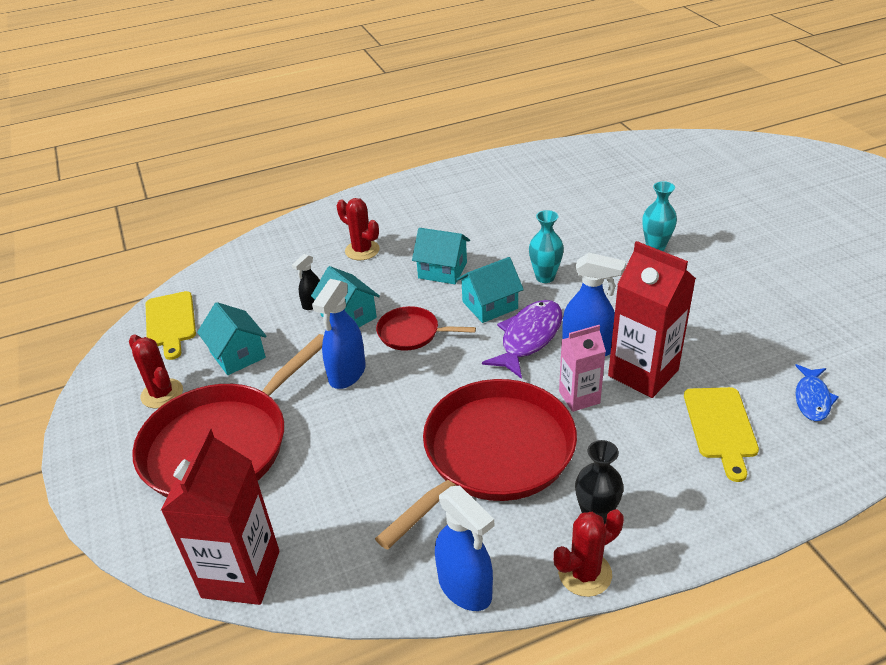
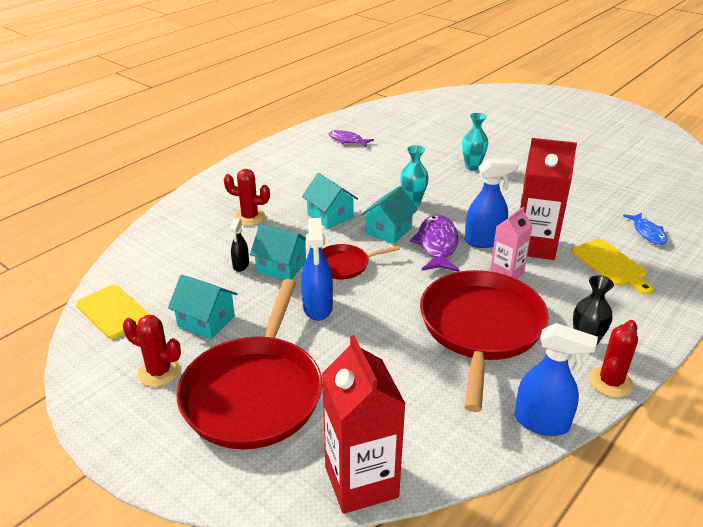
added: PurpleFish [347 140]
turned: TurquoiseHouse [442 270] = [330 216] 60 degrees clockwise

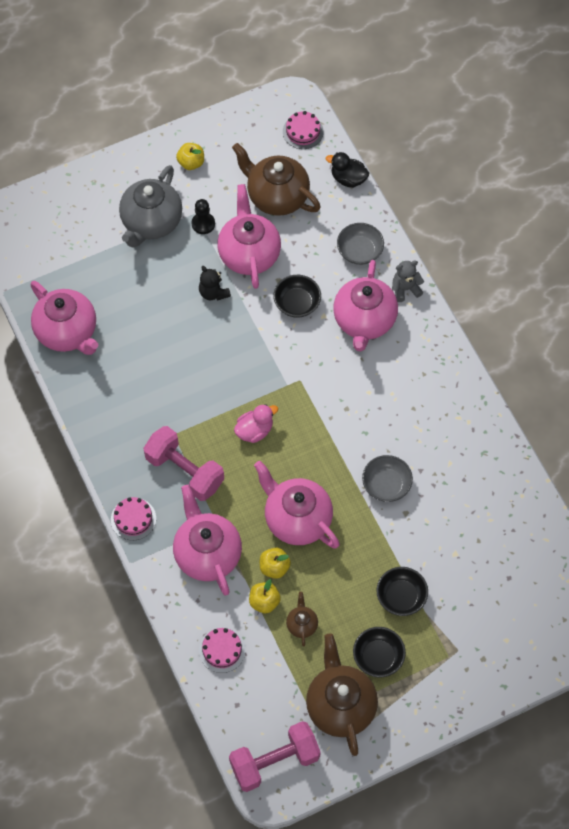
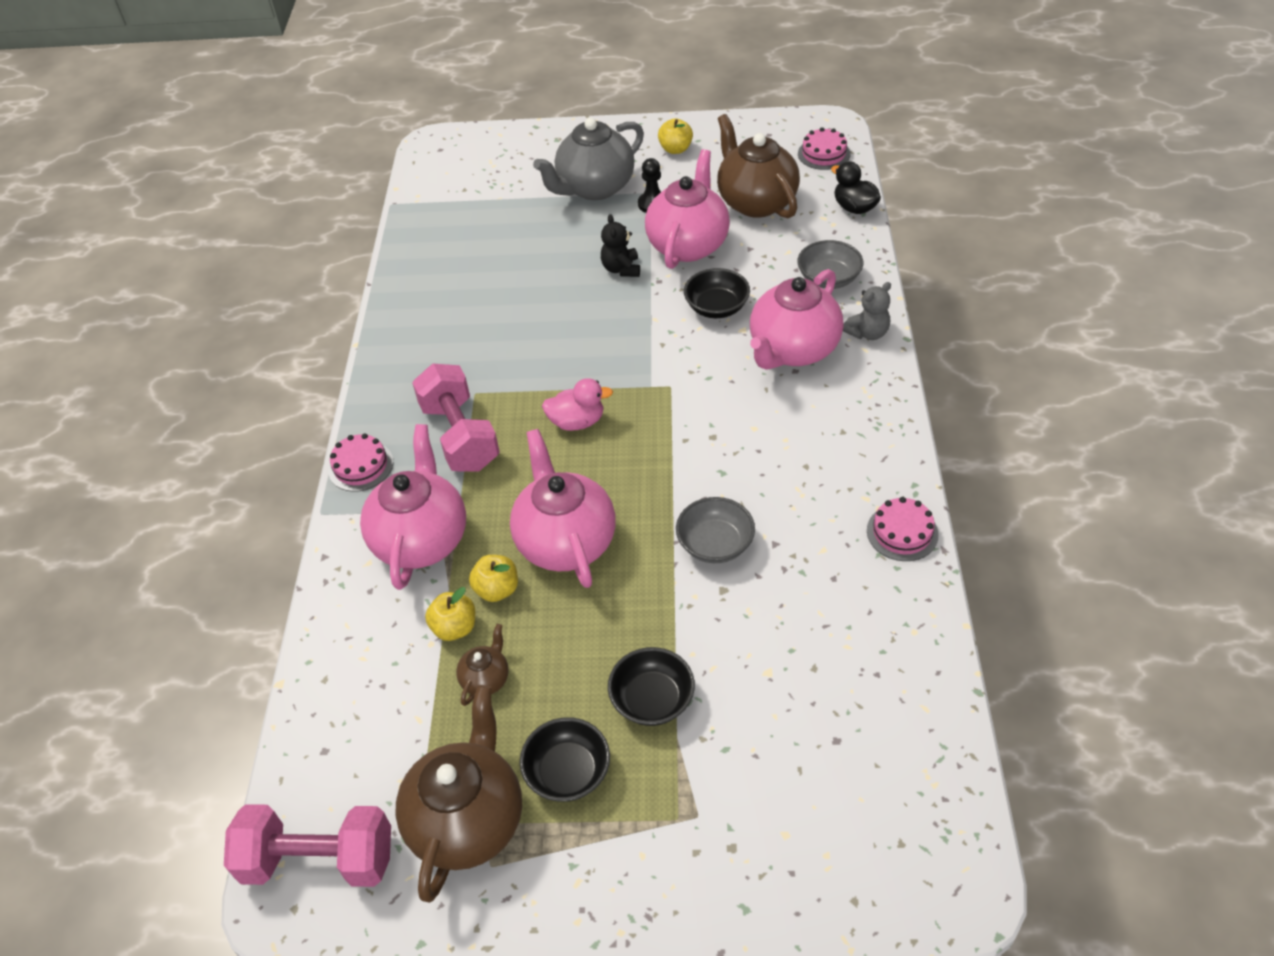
removed: PinkTeapot [67 332]
moved: PinkCake [222 650] to [902 532]
turned: GreyTeddyBear [405 289] = [868 333] 135 degrees clockwise

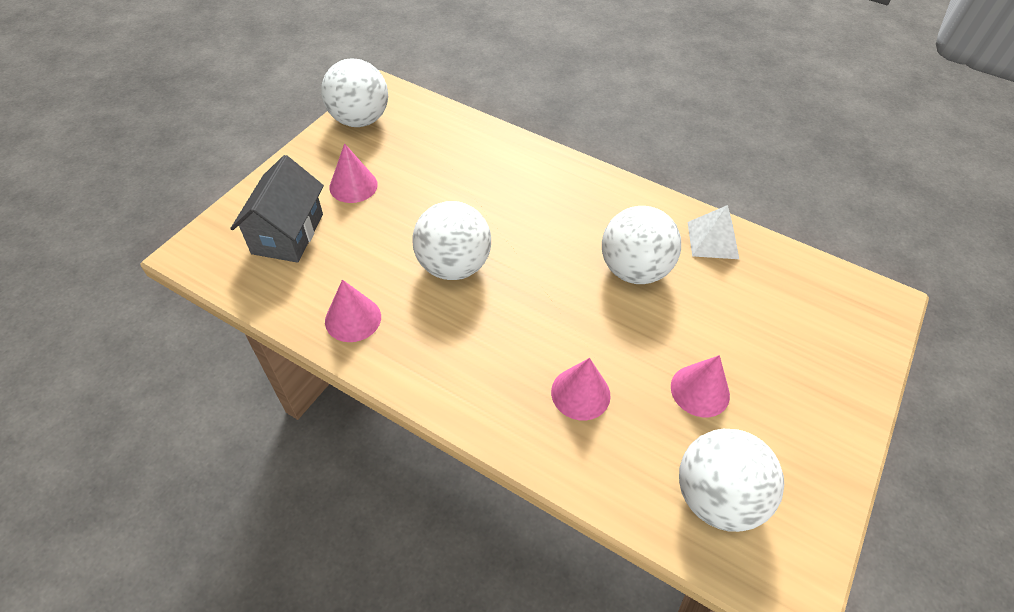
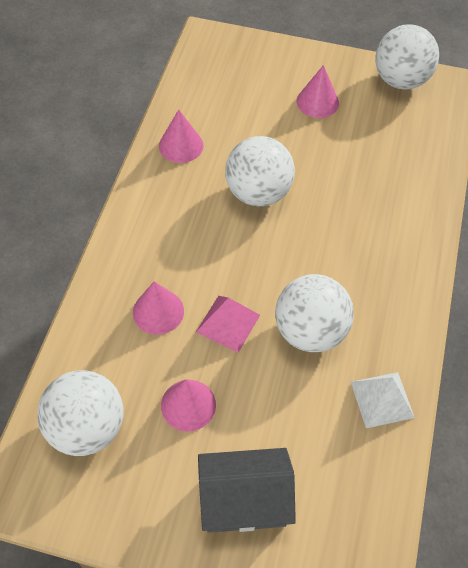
added: PinkPyramid [228 323]
moved: GreyHouse [288 234] to [244 501]

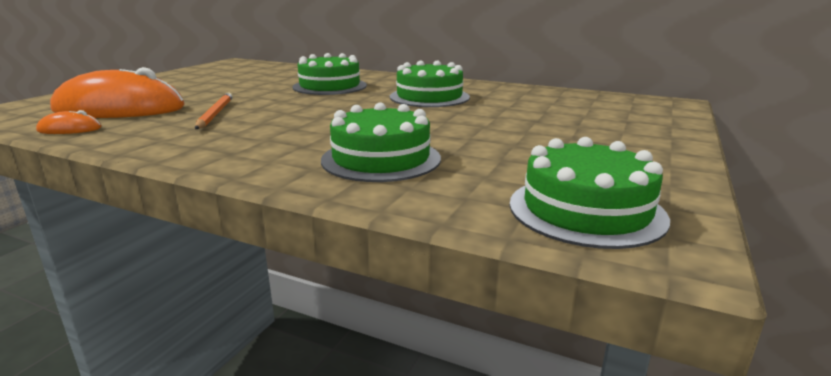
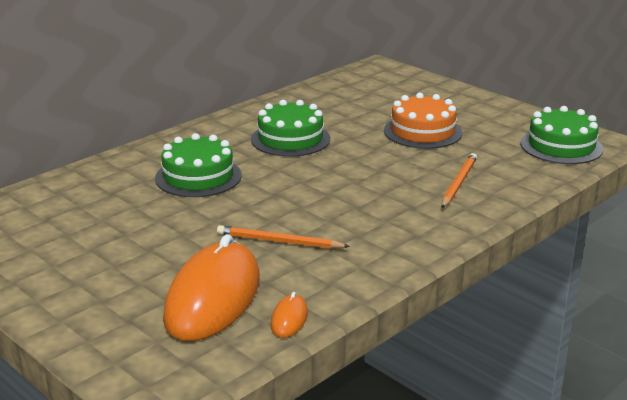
added: OrangeCake [423 132]
replaced: GreenCake [381 159] to OrangePencil [458 183]

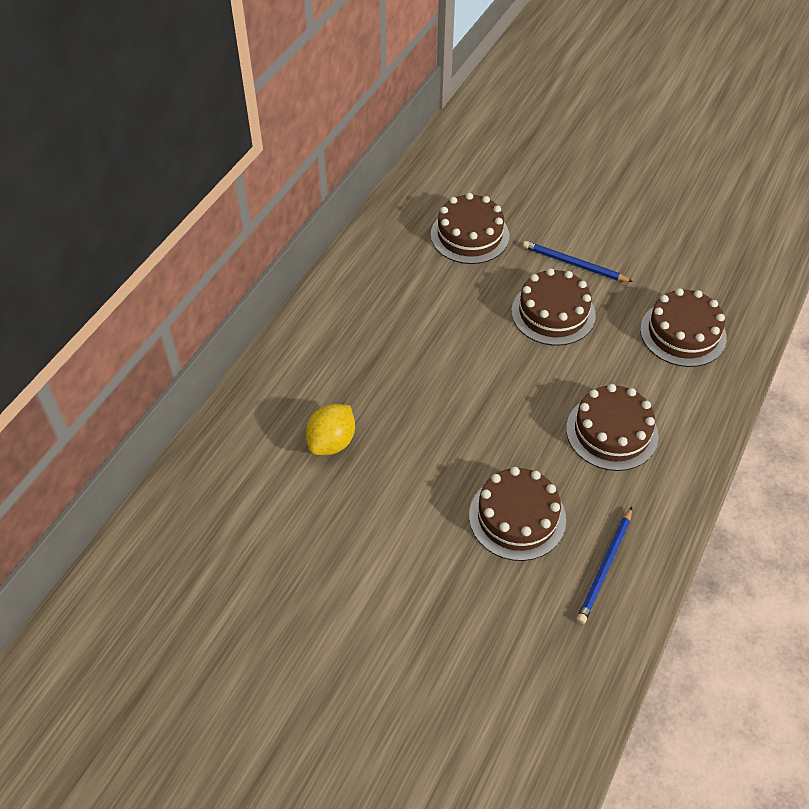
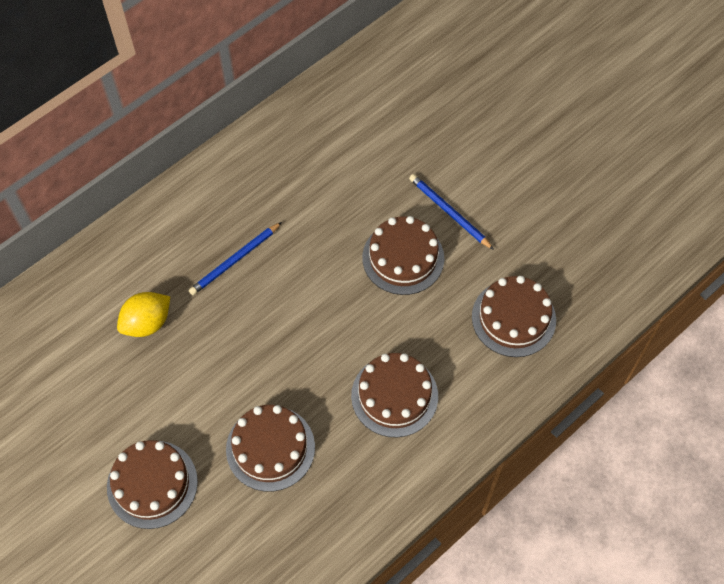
moved: BrownCake [469 235] to [152 484]; BluePencil [605 567] to [235 260]

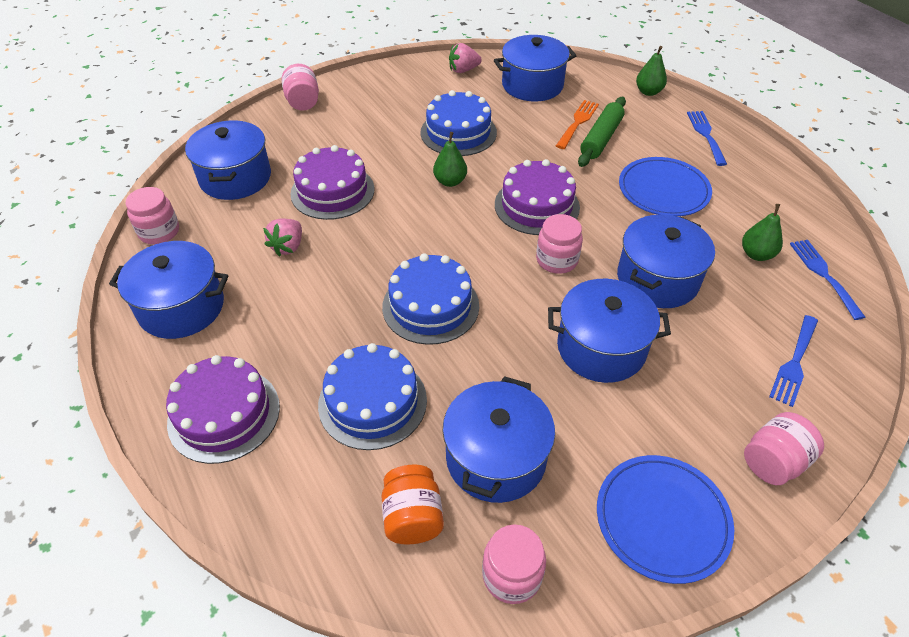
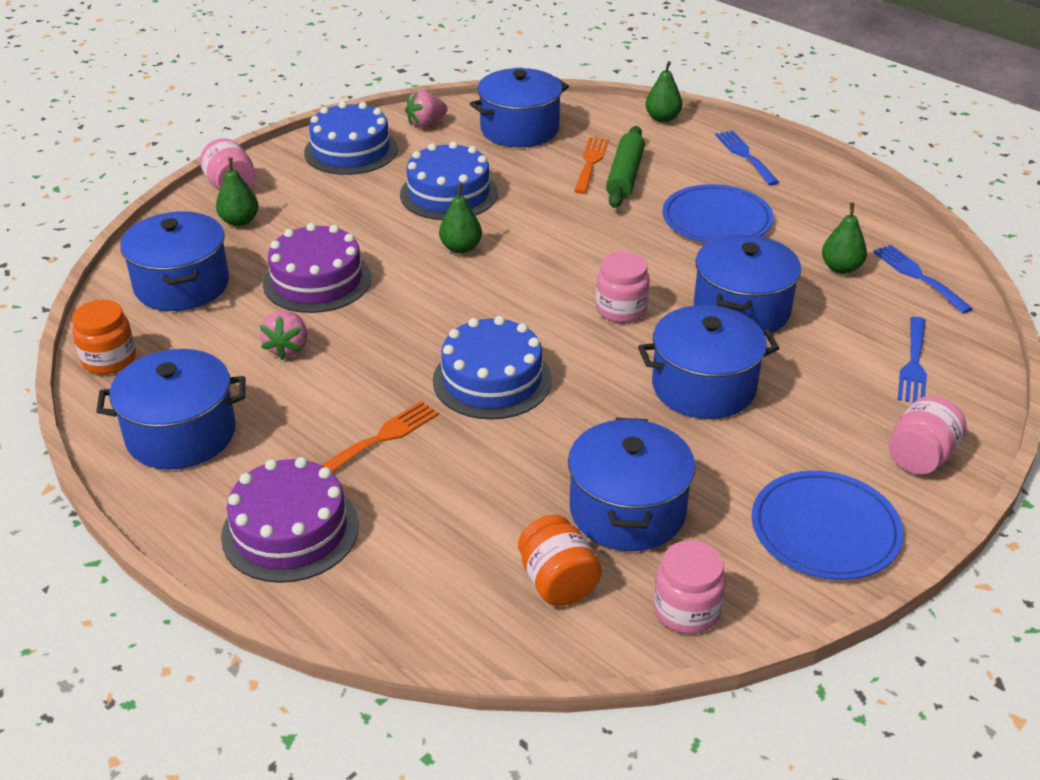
removed: PurpleCake [537 206]
added: GreenPear [239 221]; OrangeFork [381 438]
moved: BlueCake [372 402] to [351 151]
recoloured: PinkJar [159 232] to OrangeJar [109 359]

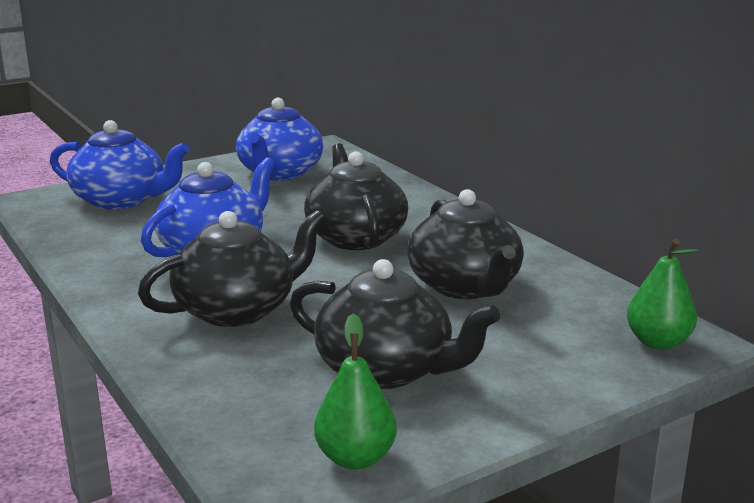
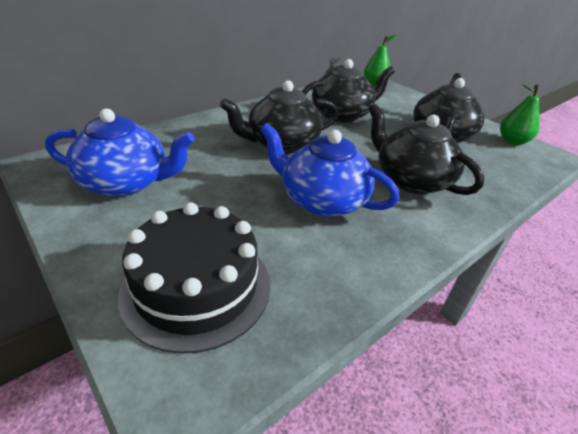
replaced: BlueTeapot [121 200] to BlackCake [196 287]

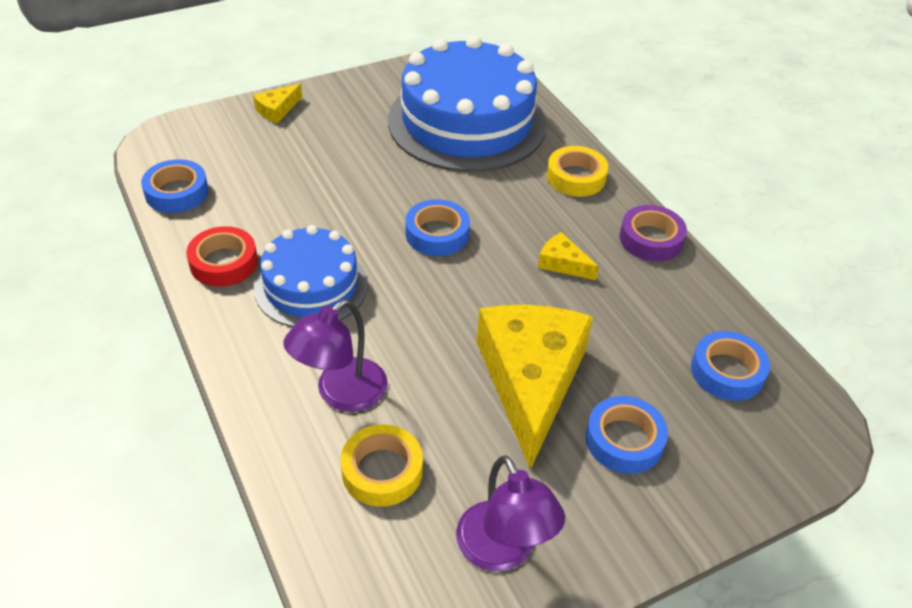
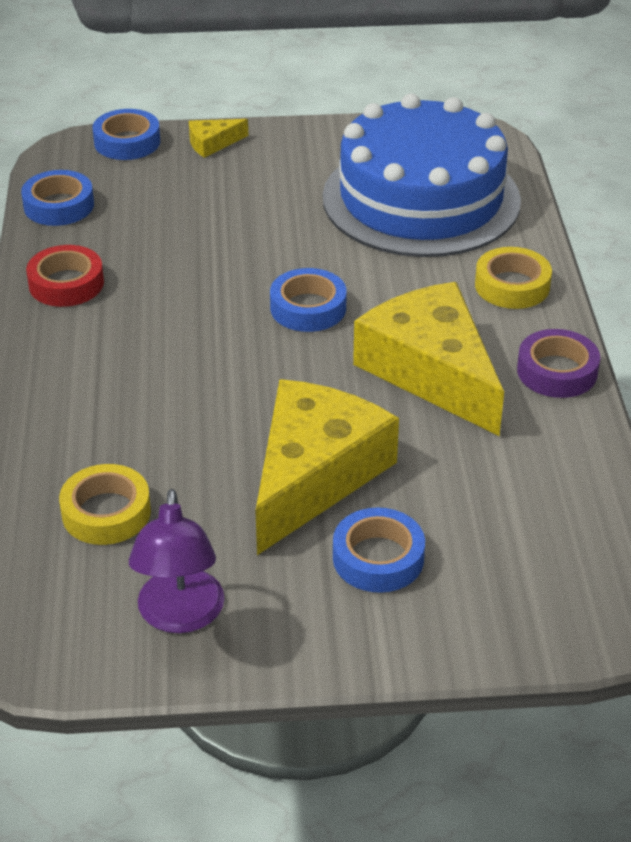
removed: BlueCake [311 286]; PurpleLamp [341 394]
moved: BlueTape [727 371] to [127 142]
resized: YellowCheese [562 263] = [431 371] x2.43

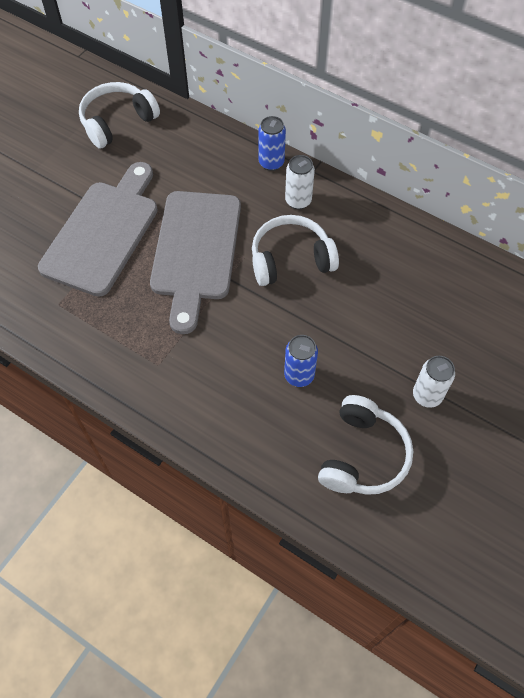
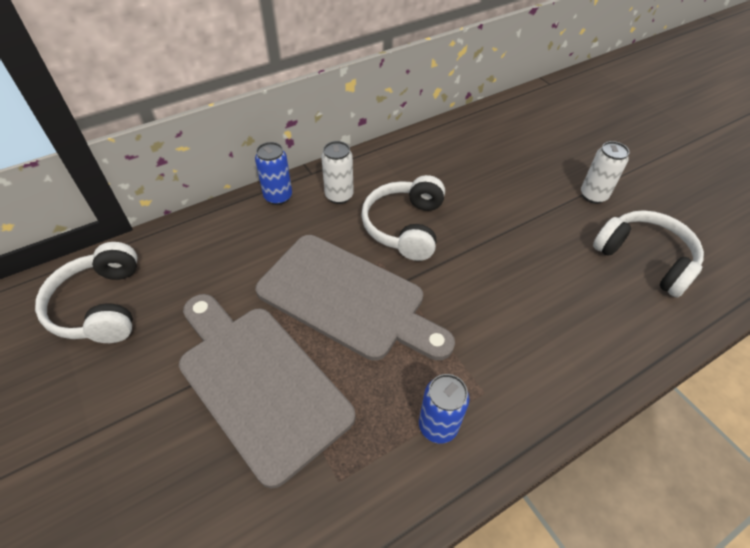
moved: BlueCan [299 375] to [438 426]

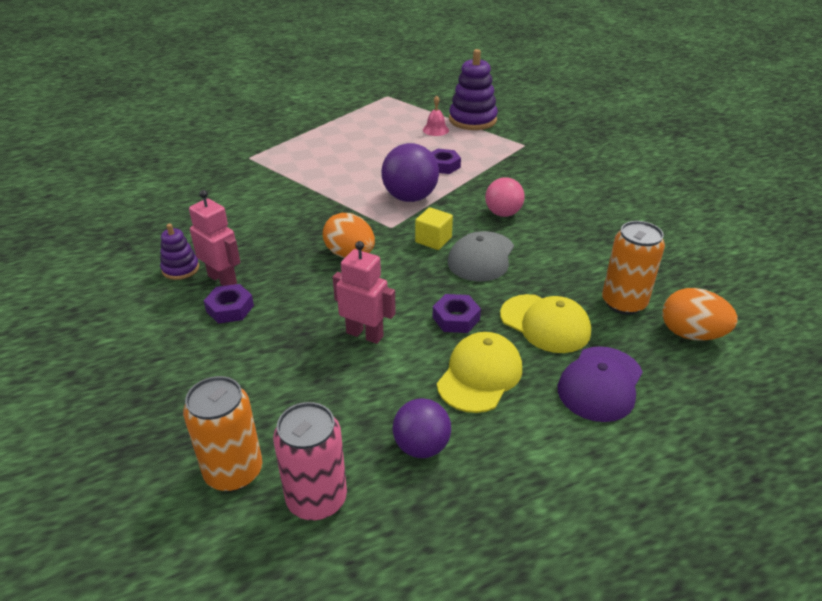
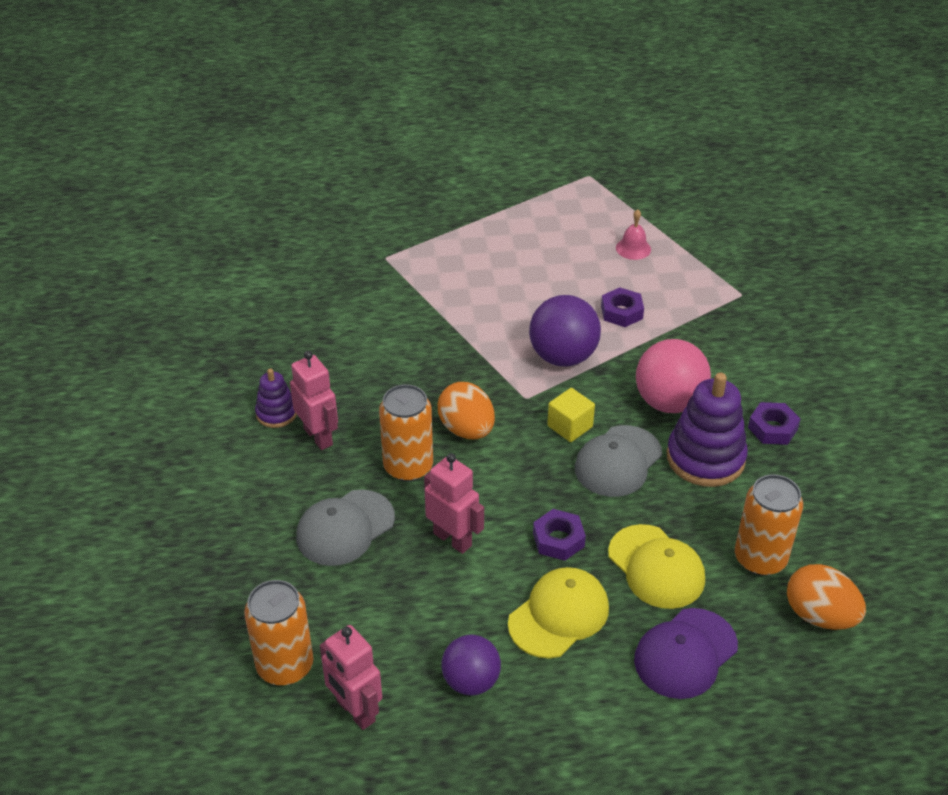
added: GreyCap [345 528]; OrangeCan [408 467]
moved: PurpleNut [230 308] to [772 428]; PurpleStackingToy [472 120] to [705 458]
replaced: PinkCan [316 499] to PinkRobot [355 711]
resized: PinkBall [503 213] = [669 402] x1.52

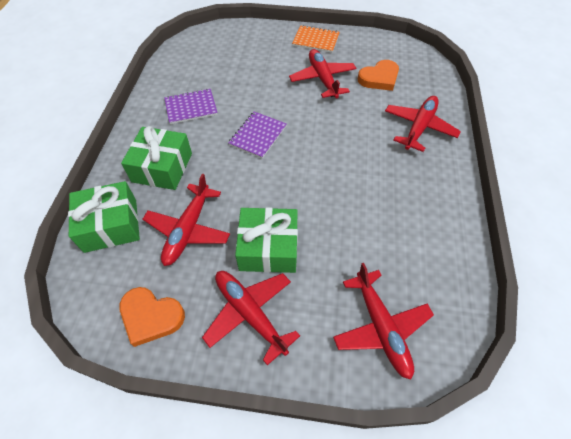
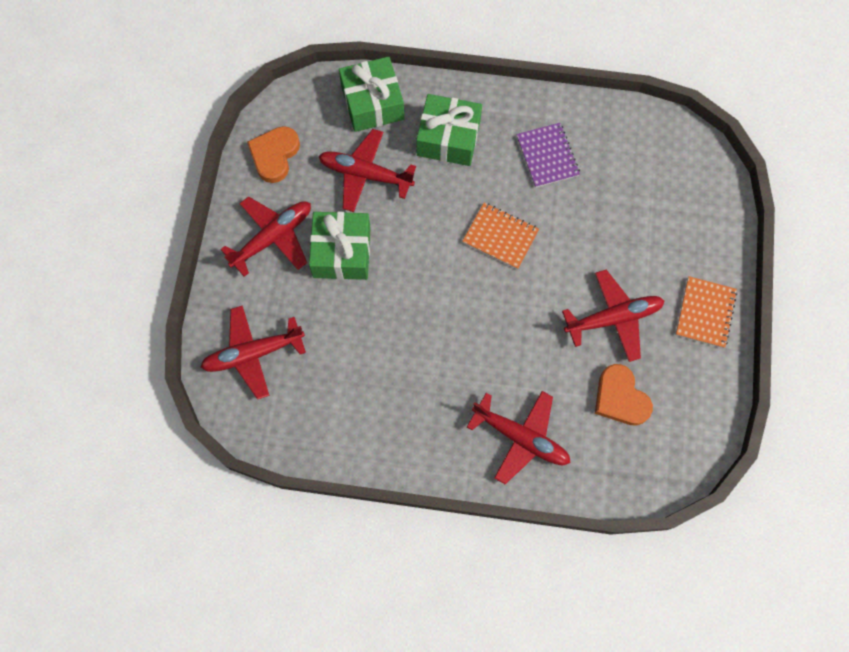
recoloured: PurpleNotebook [258 135] to OrangeNotebook [500 236]

